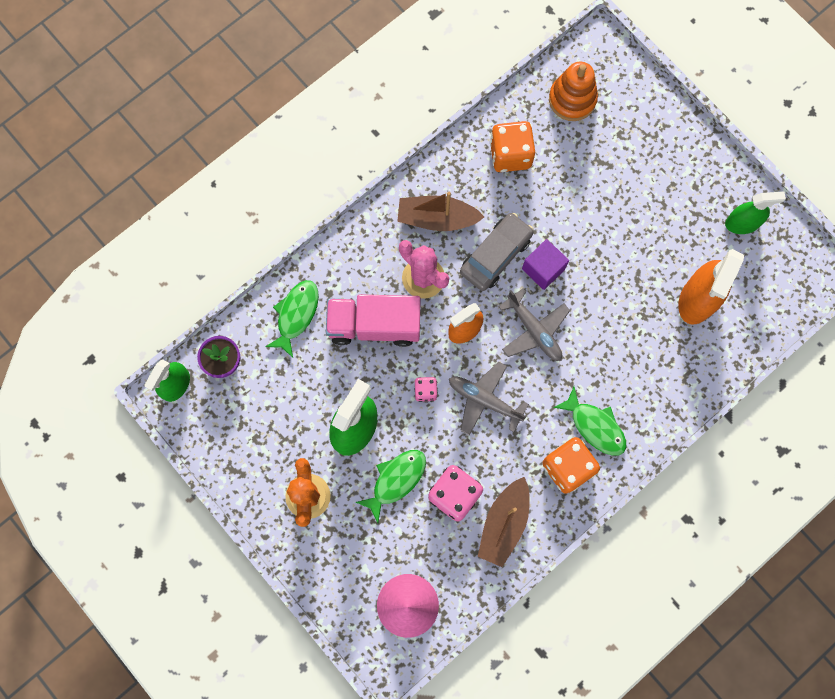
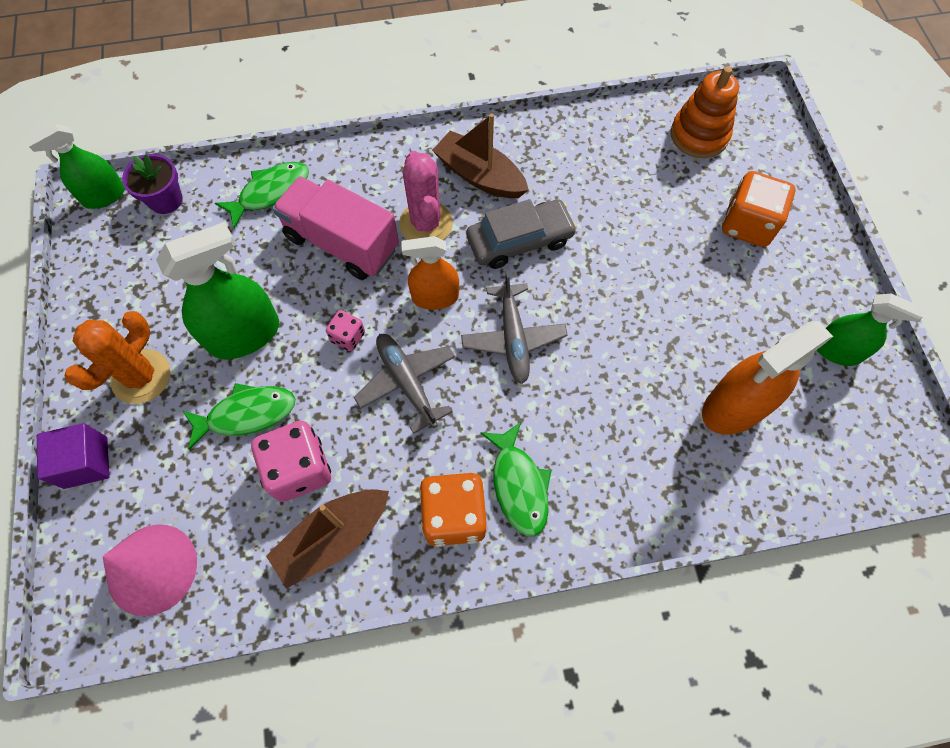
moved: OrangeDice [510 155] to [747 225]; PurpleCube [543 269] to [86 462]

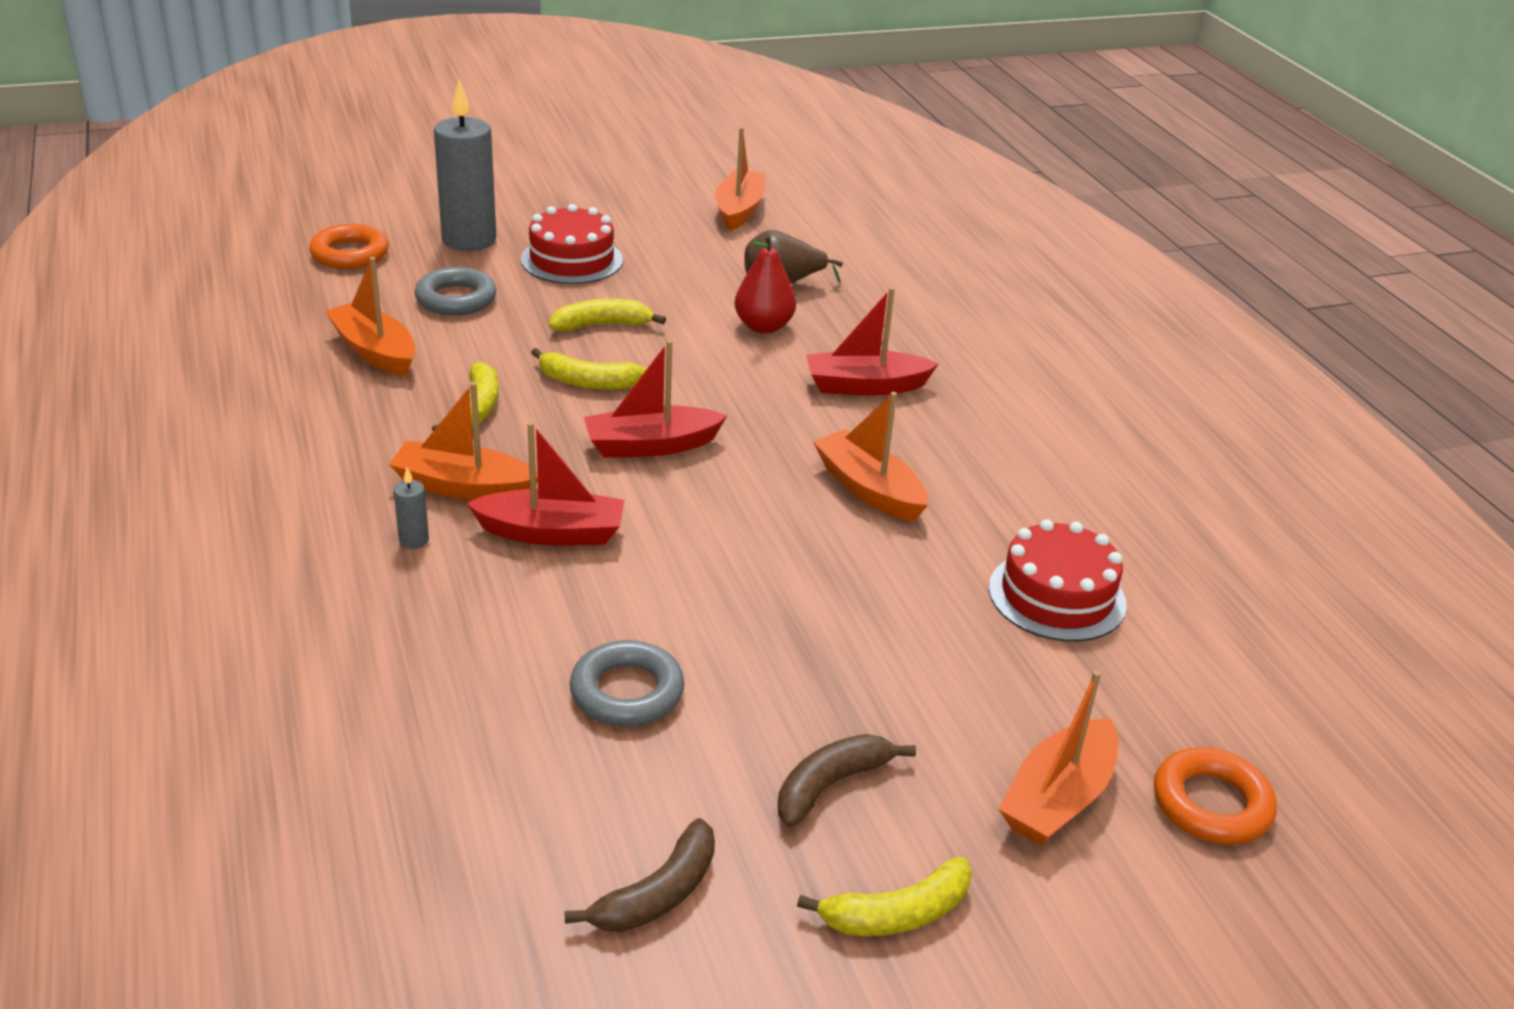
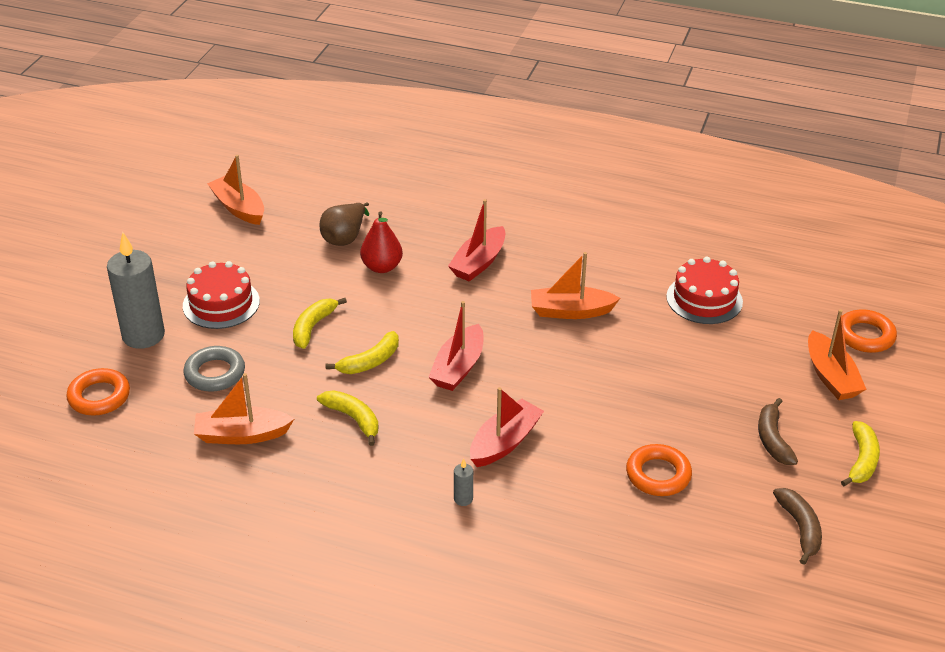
removed: OrangeBoat [464 487]
recoloured: GreyRing [627 692] to OrangeRing [658 475]

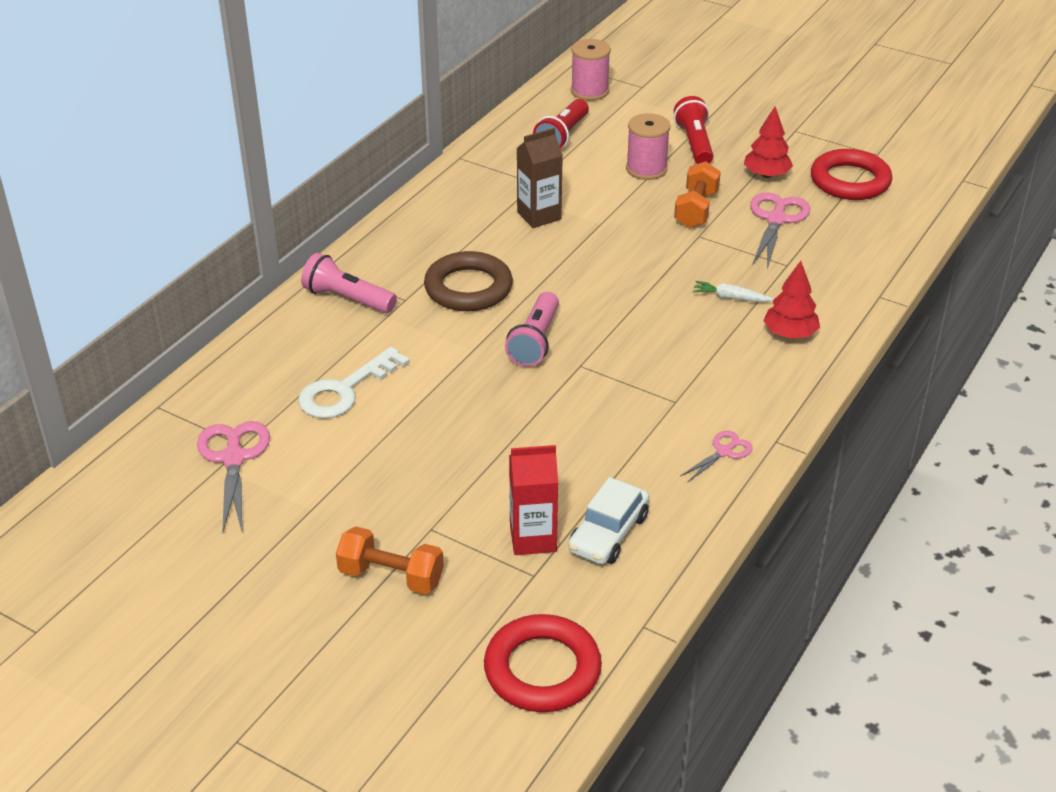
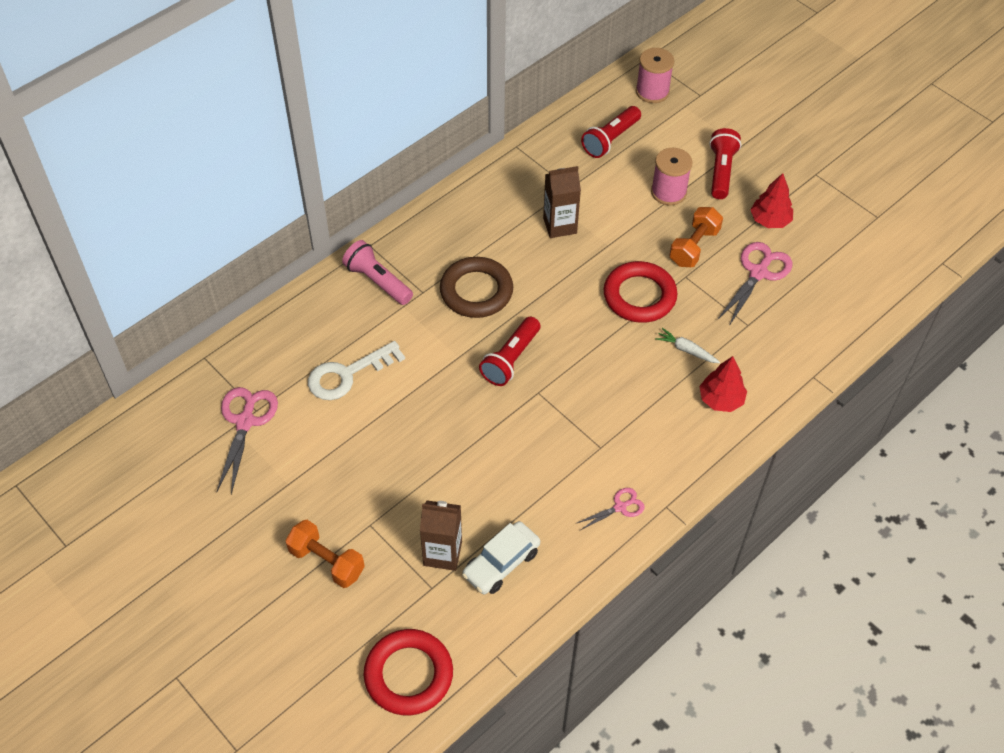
moved: RedRing [850 181] to [639 296]
recoloured: PinkFlashlight [535 341] to RedFlashlight [510 359]; RedCarton [533 538] to BrownCarton [442 553]

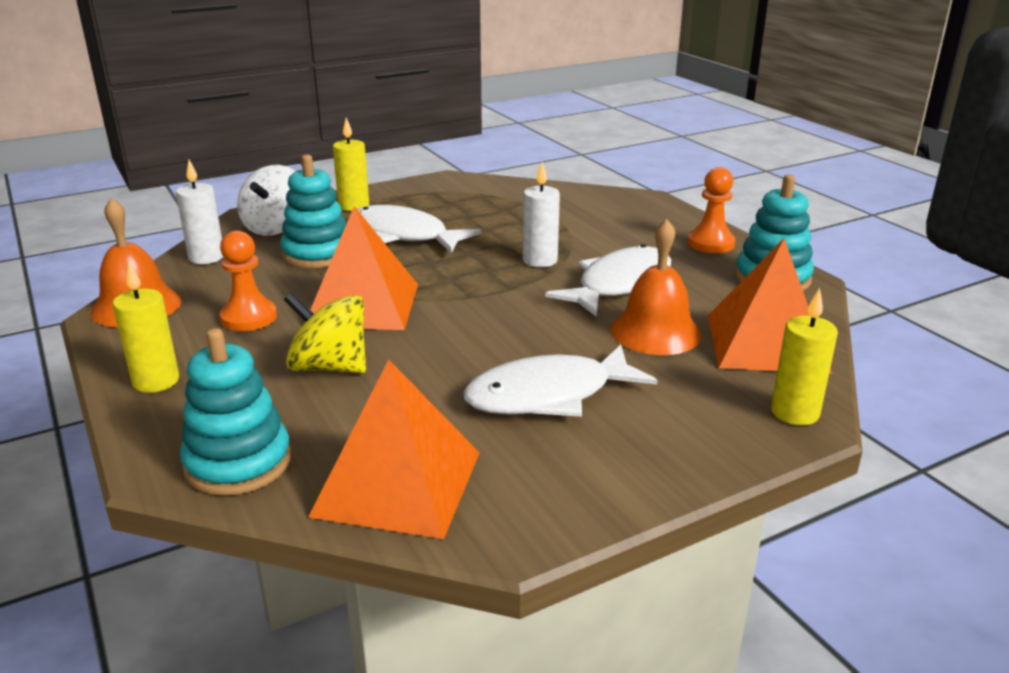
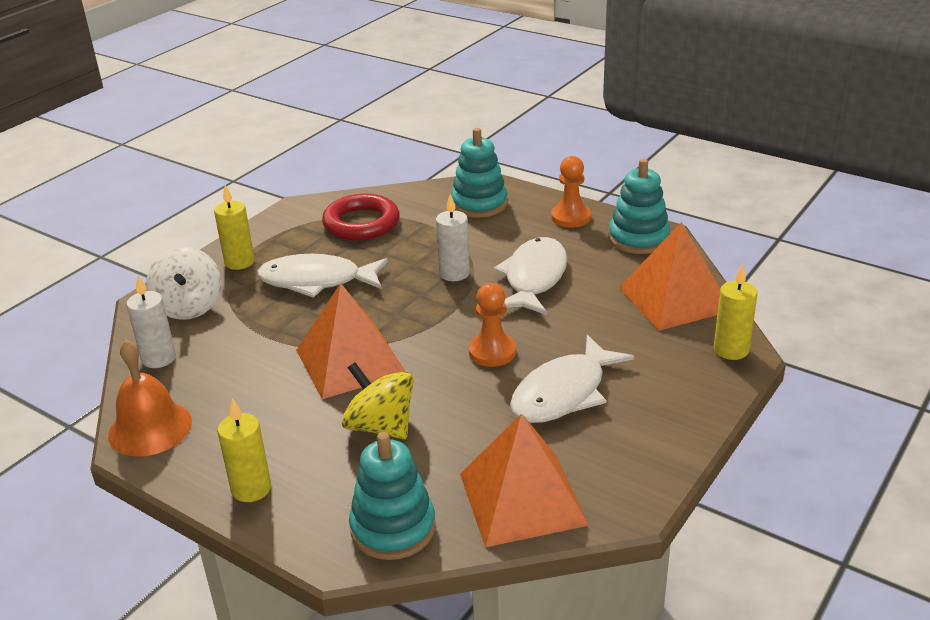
removed: OrangeBell [655 332]
added: RedRing [361 223]
moved: OrangePawn [249 317] to [492 352]; TurquoiseStackingToy [317 254] to [479 204]
turned: YellowSpinningTop [329 367] = [380 426] 45 degrees clockwise

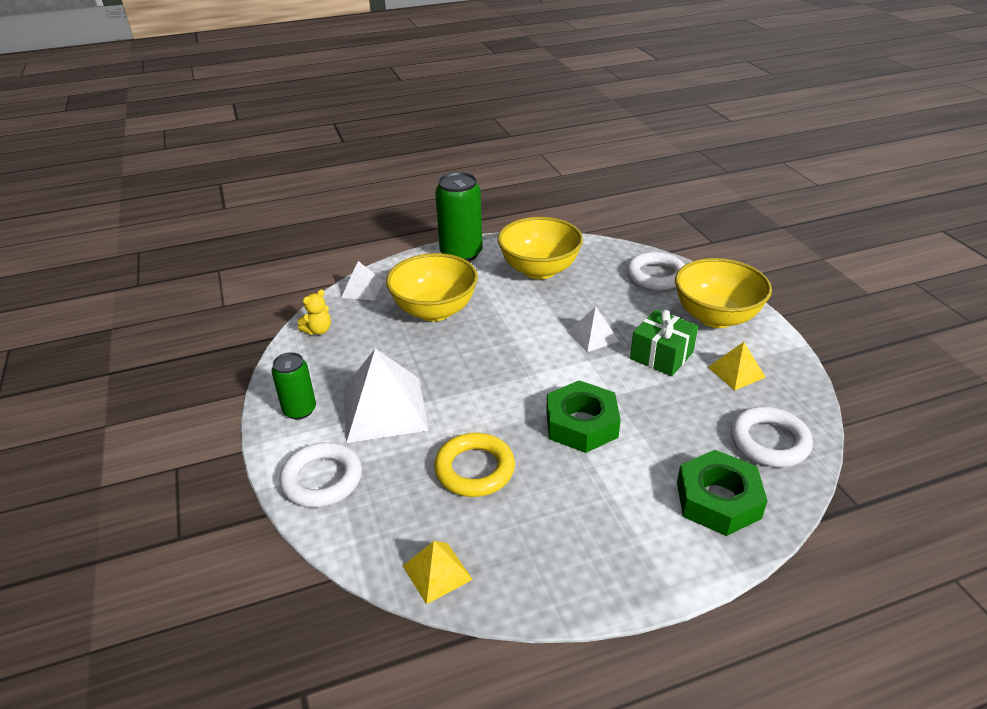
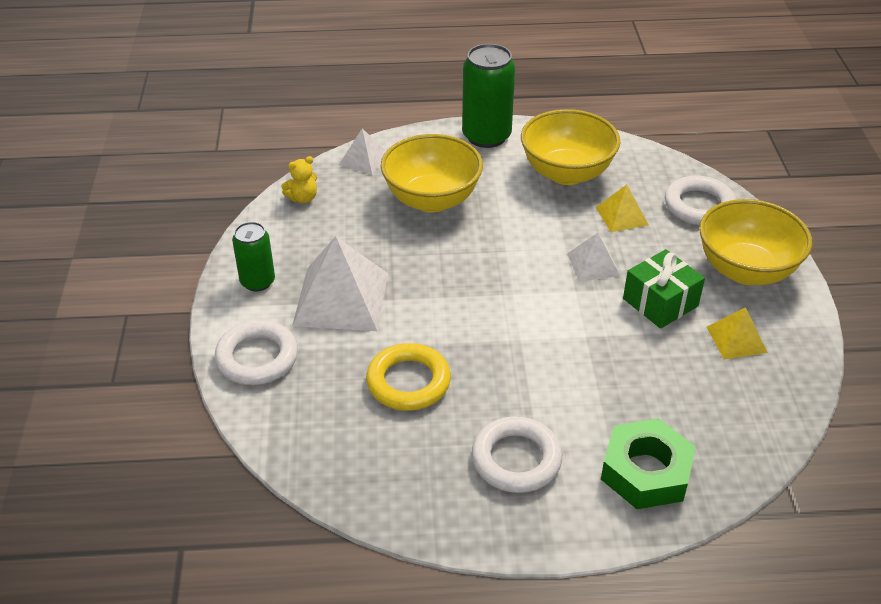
removed: GreenNut [581 424]
moved: YellowPyramid [437 572] to [621 216]; WhiteRing [769 441] to [516 459]

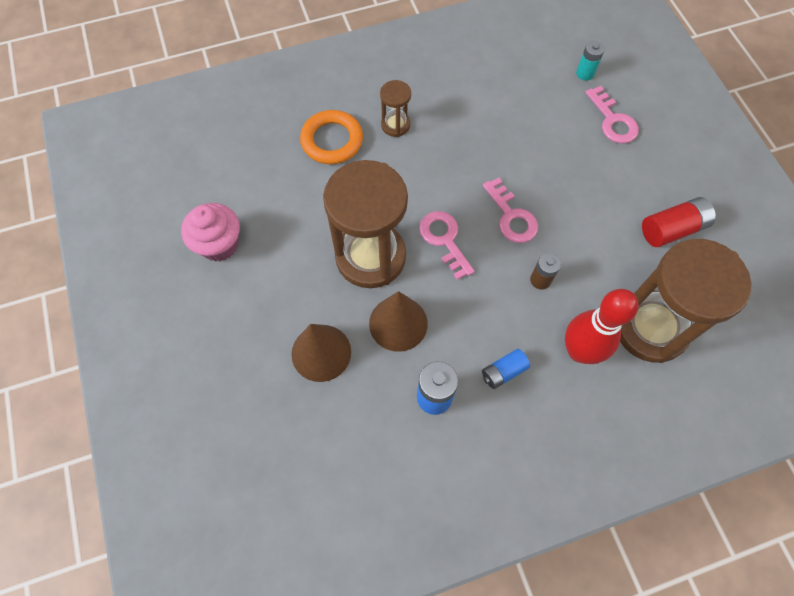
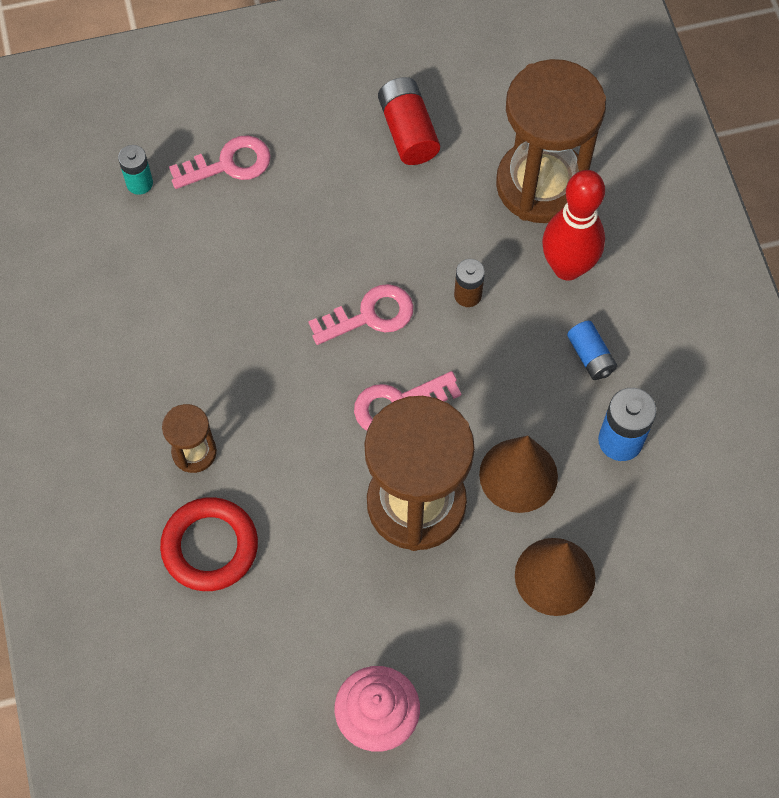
recoloured: OrangeRing [332 140] to RedRing [210 547]

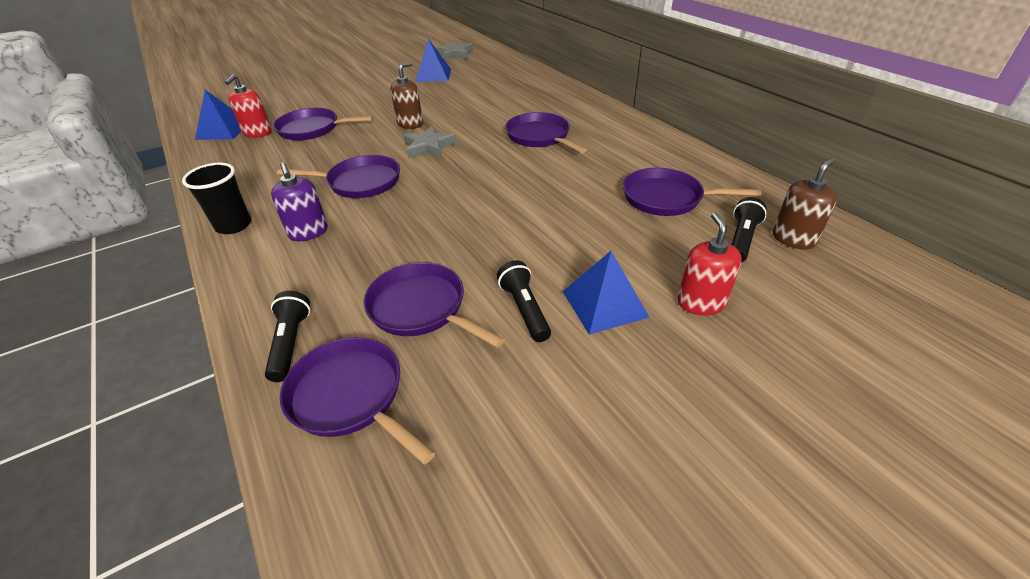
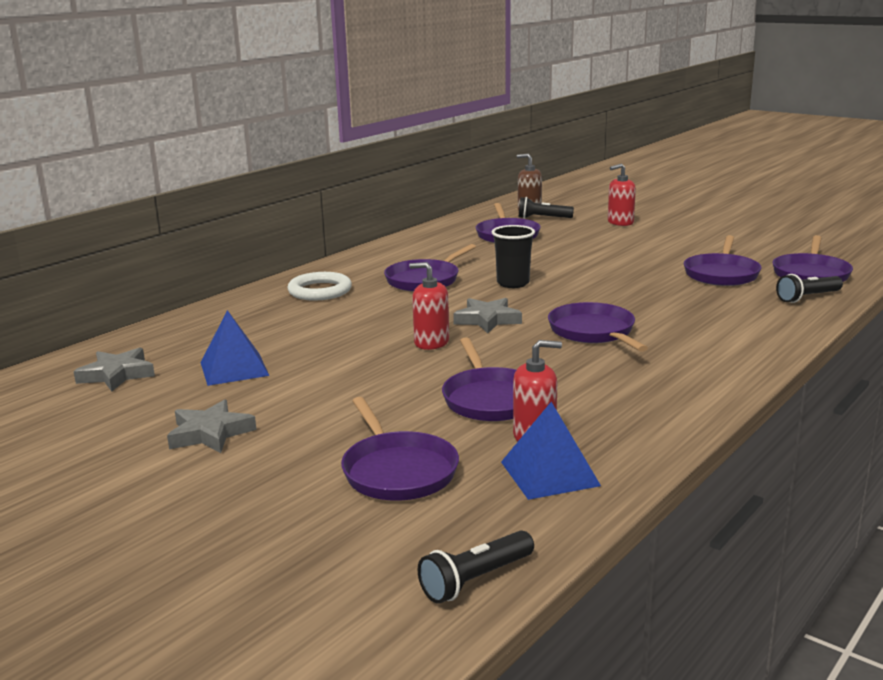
removed: PurpleSoapDispenser [308 232]; BluePyramid [604 303]
added: GreyStar [210 433]; WhiteRing [320 291]; PurplePan [397 471]
moved: BlackCup [233 225] to [513 283]; BlackFlashlight [524 309] to [475 580]
recoloured: BrownSoapDispenser [410 124] to RedSoapDispenser [431 342]

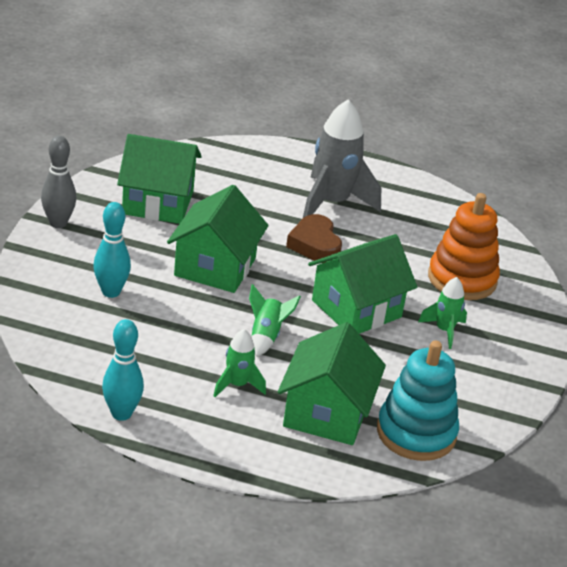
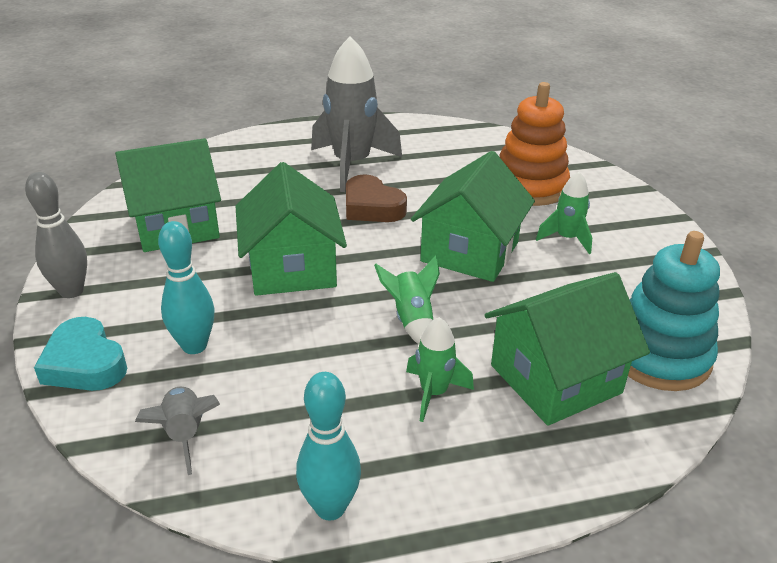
added: TurquoiseHeart [85 363]; GreyRocket [185 434]
turned: GreenHouse [326 413] = [555 379] 75 degrees clockwise

